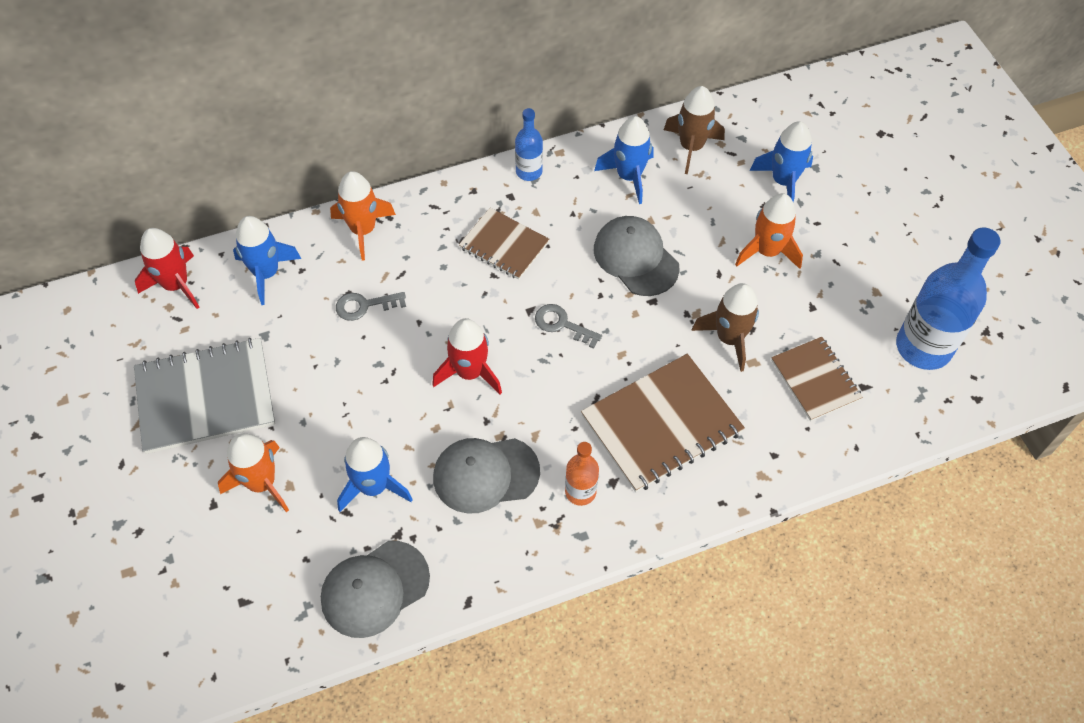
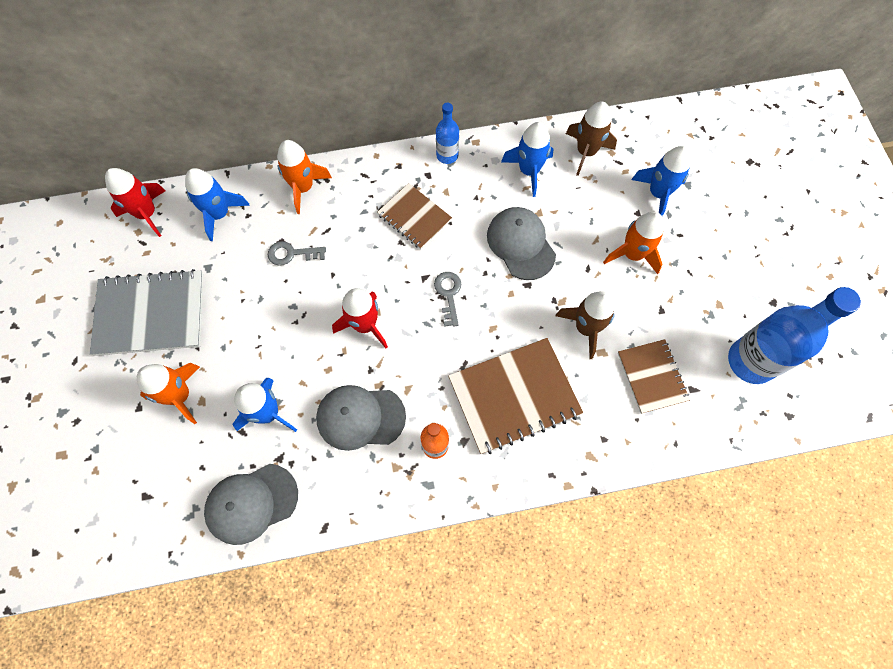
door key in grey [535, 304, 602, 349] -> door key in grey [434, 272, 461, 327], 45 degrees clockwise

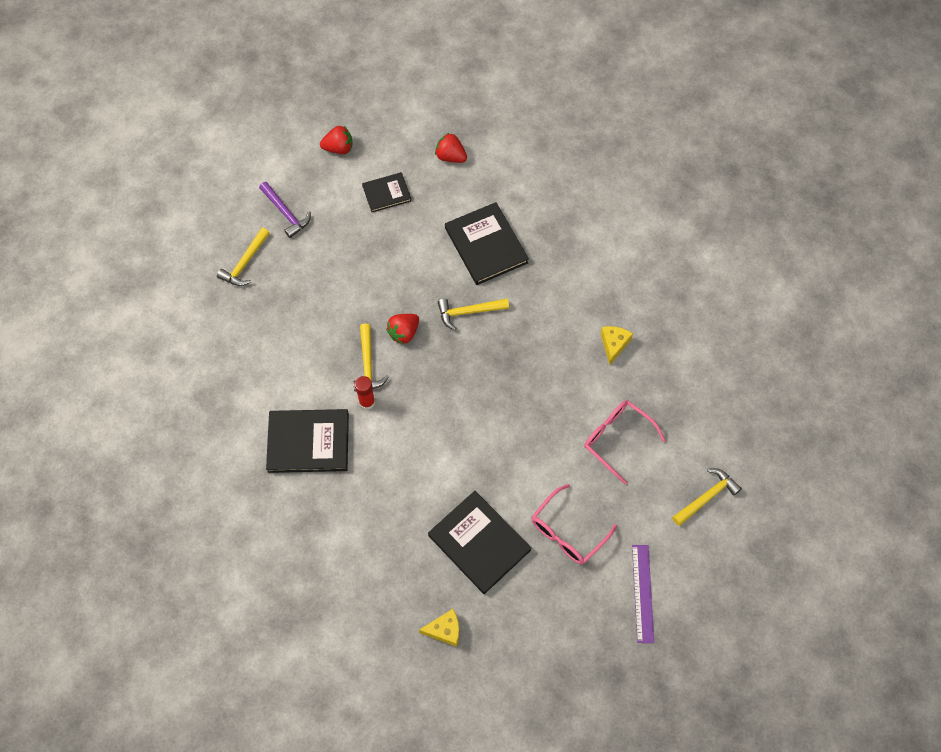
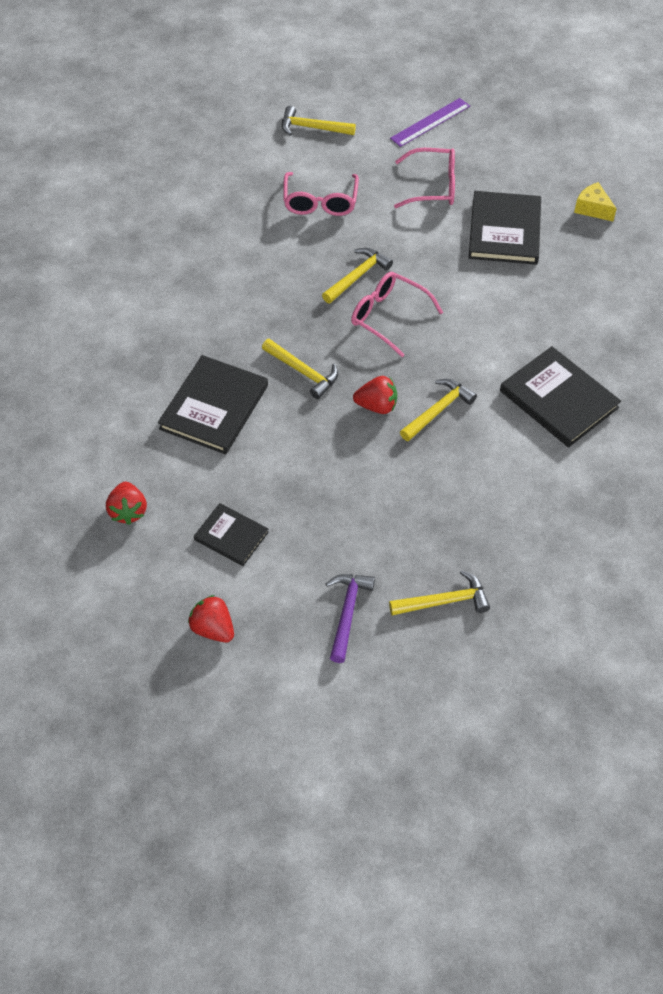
glue stick in crimson [355, 376, 375, 410] -> none
piece of cheese in golden [601, 326, 633, 365] -> none
none -> hammer in golden [322, 248, 393, 303]
none -> eyeglasses in pink [351, 272, 443, 357]

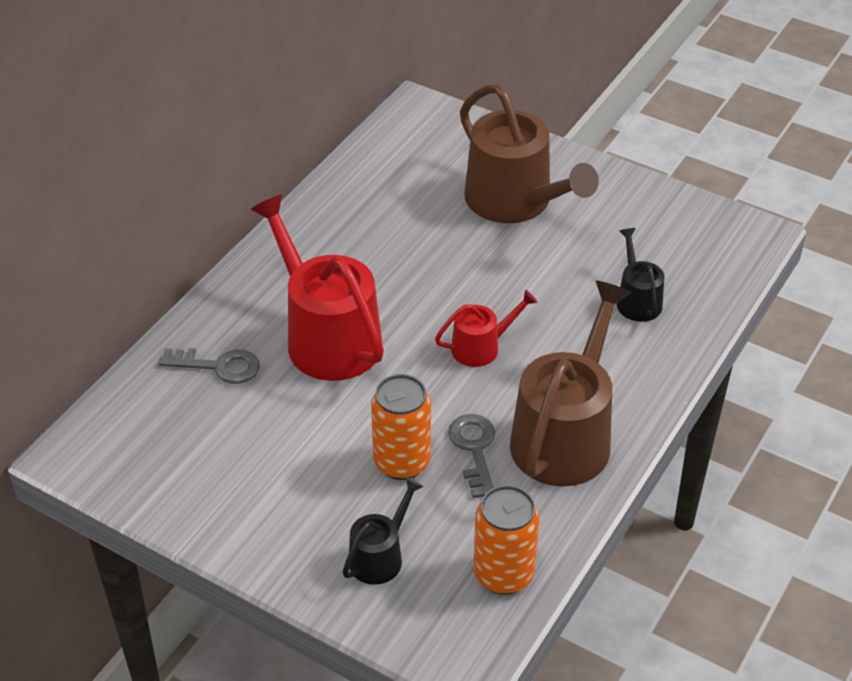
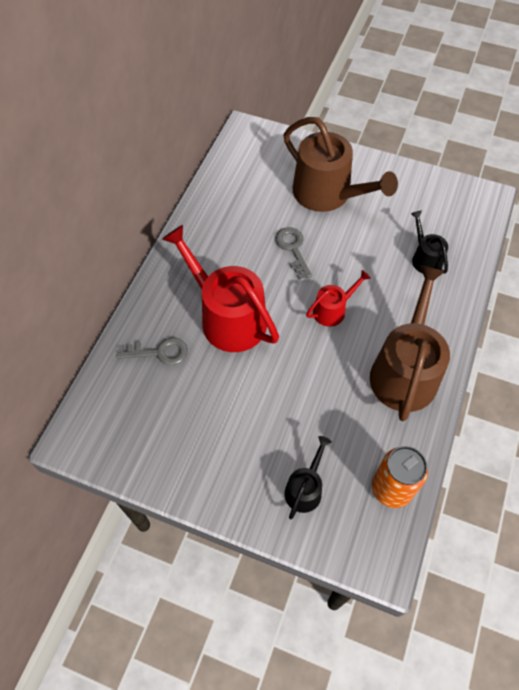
can in orange-coloured [371, 374, 431, 480] -> none
door key in grey [448, 414, 495, 498] -> door key in grey [275, 227, 312, 279], move

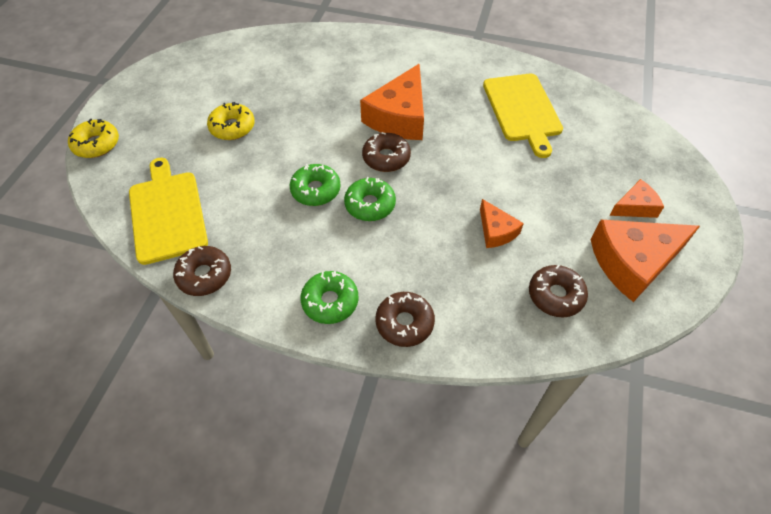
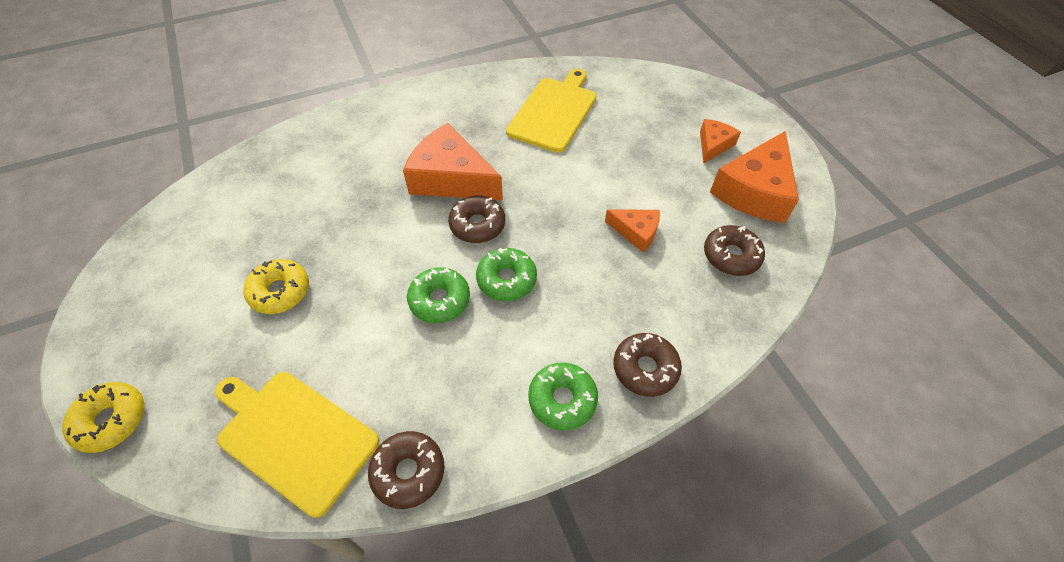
piece of cheese in orange-coloured [360, 64, 424, 140] -> piece of cheese in orange-coloured [403, 123, 503, 200], 135 degrees clockwise
cutting board in golden [483, 74, 563, 158] -> cutting board in golden [506, 69, 596, 153], 105 degrees counterclockwise

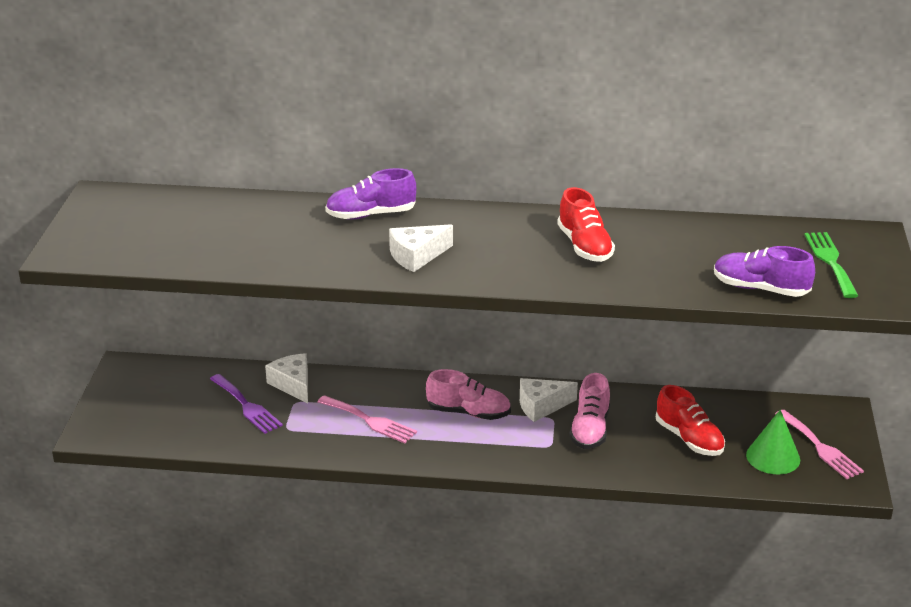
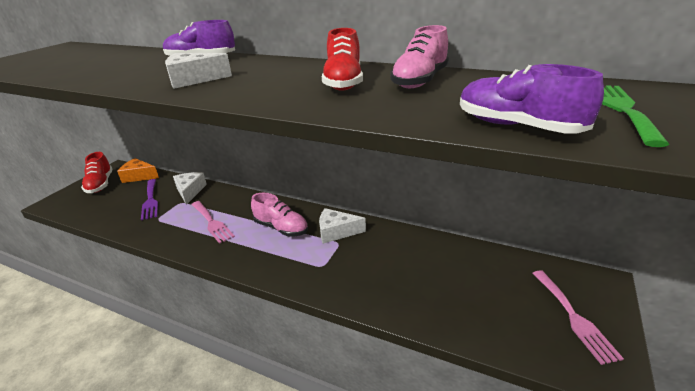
cone shape in green [746, 410, 800, 474] -> none
none -> piece of cheese in orange-coloured [117, 158, 159, 183]
sneaker in pink [569, 373, 610, 449] -> sneaker in pink [390, 25, 449, 88], move
sneaker in crimson [656, 385, 725, 456] -> sneaker in crimson [81, 152, 112, 193], move

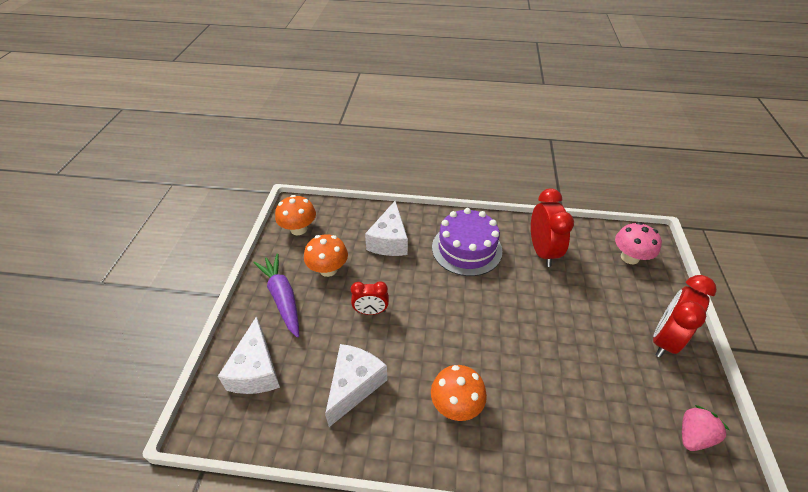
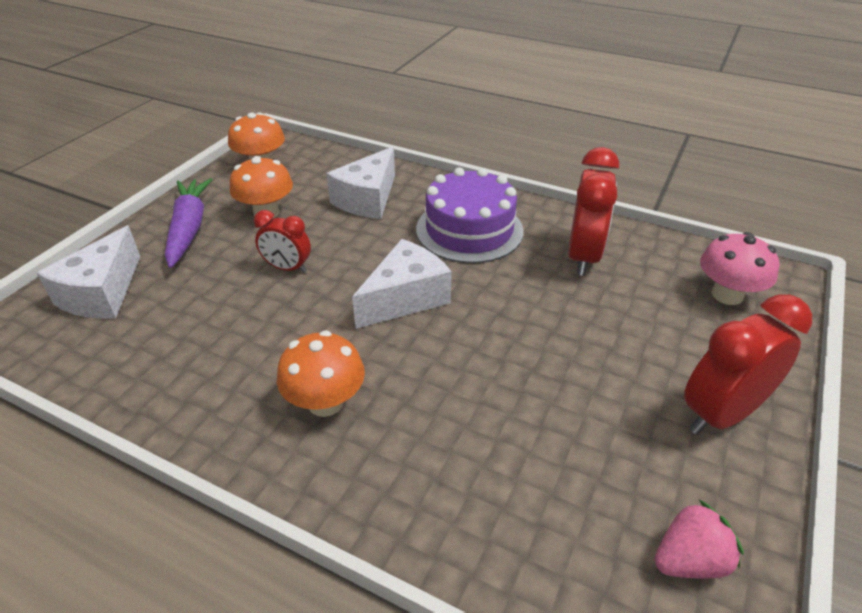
piece of cheese in white [325, 344, 387, 427] -> piece of cheese in white [352, 239, 452, 329], move

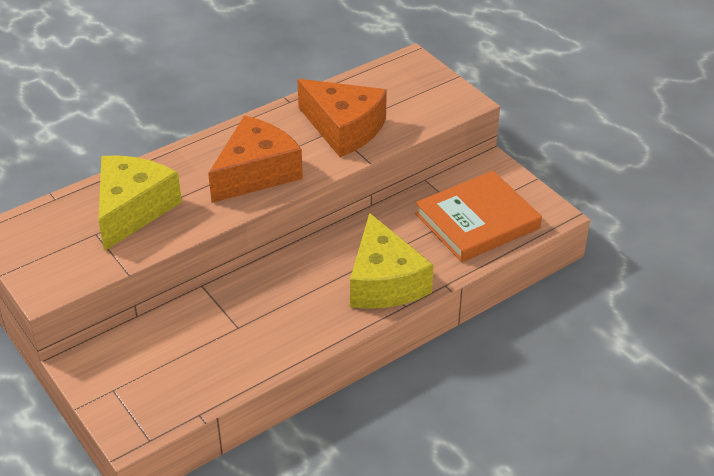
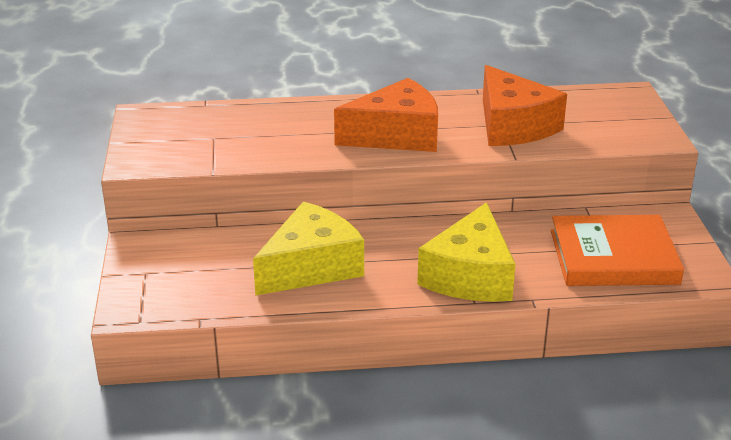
piece of cheese in golden [99, 155, 182, 251] -> piece of cheese in golden [253, 202, 364, 296], move

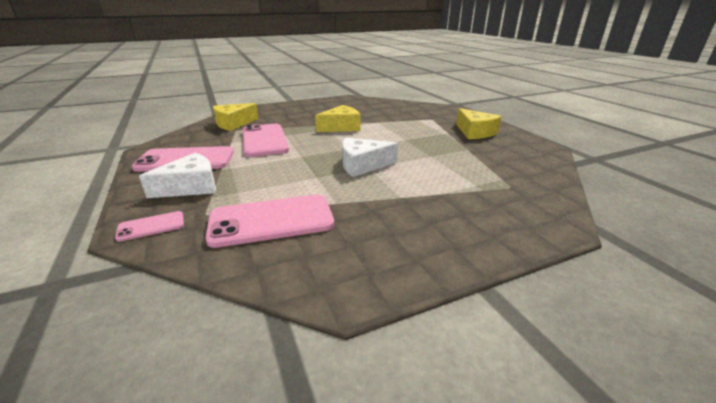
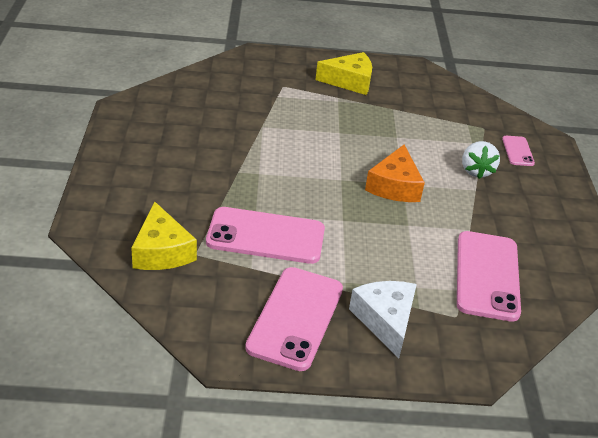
piece of cheese in golden [315, 105, 360, 132] -> none
none -> strawberry in white [462, 141, 500, 179]
mobile phone in pink [115, 211, 184, 242] -> mobile phone in pink [502, 136, 535, 166], move
piece of cheese in white [342, 138, 398, 177] -> piece of cheese in orange-coloured [365, 144, 425, 202]

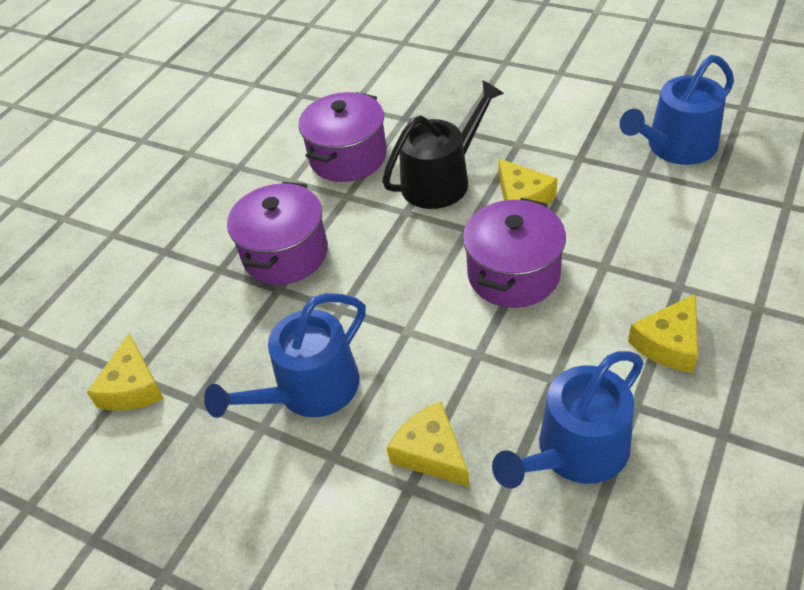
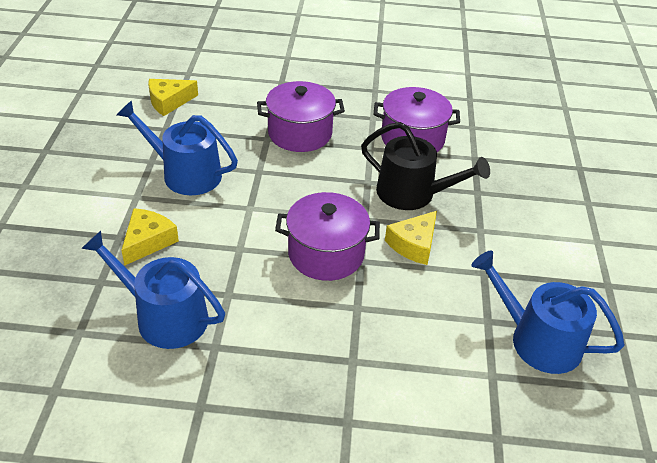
piece of cheese in golden [628, 294, 698, 373] -> none

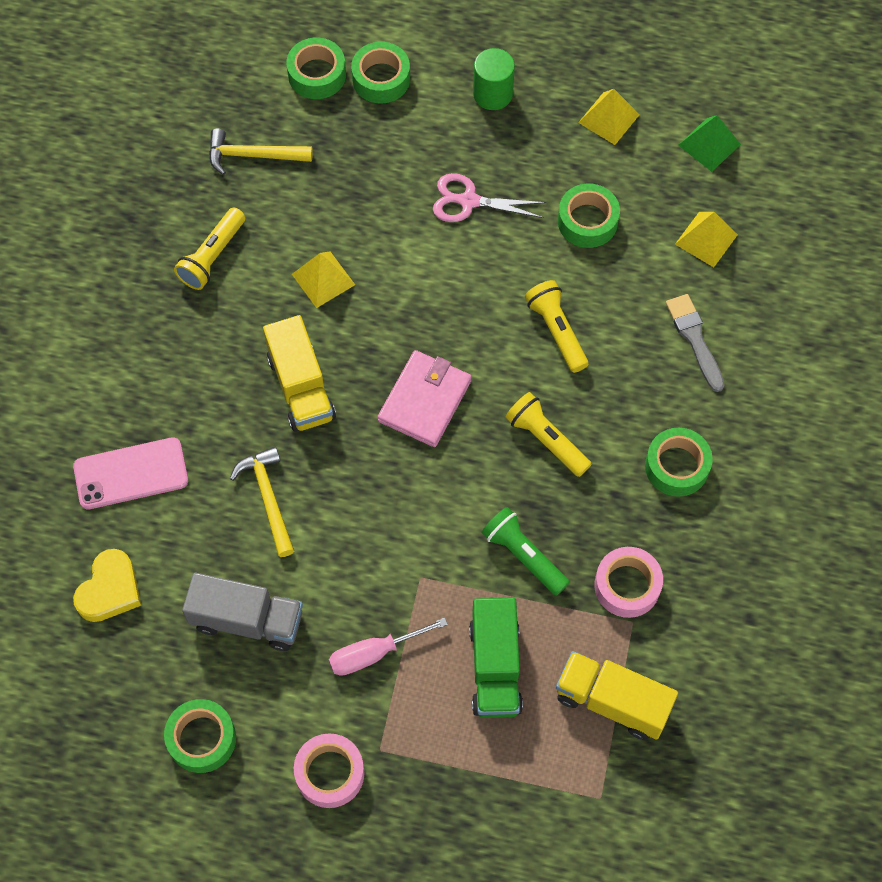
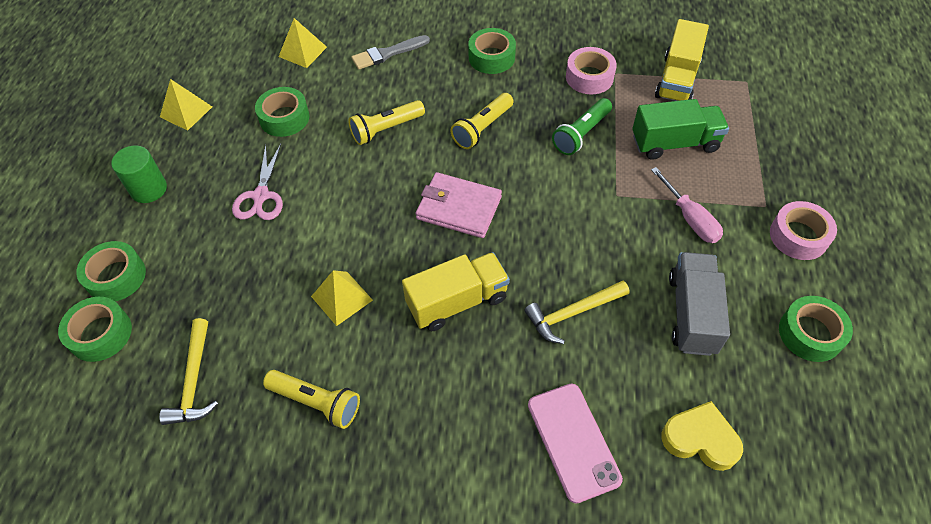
pyramid in green [678, 115, 741, 172] -> none

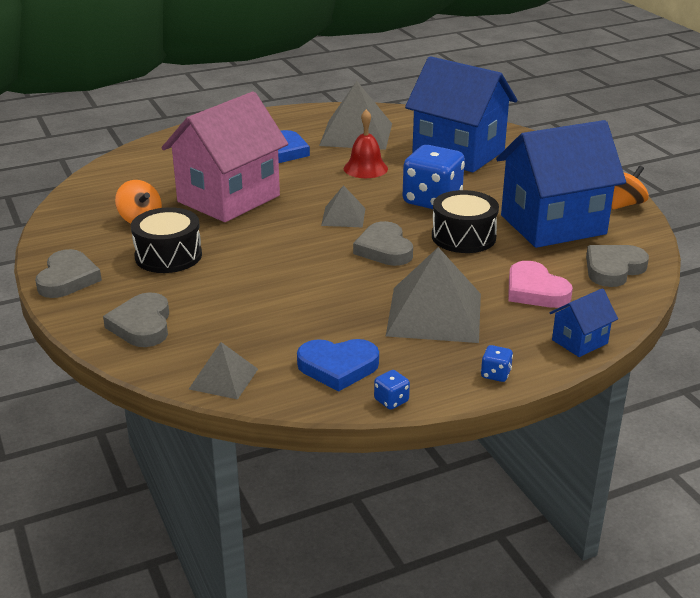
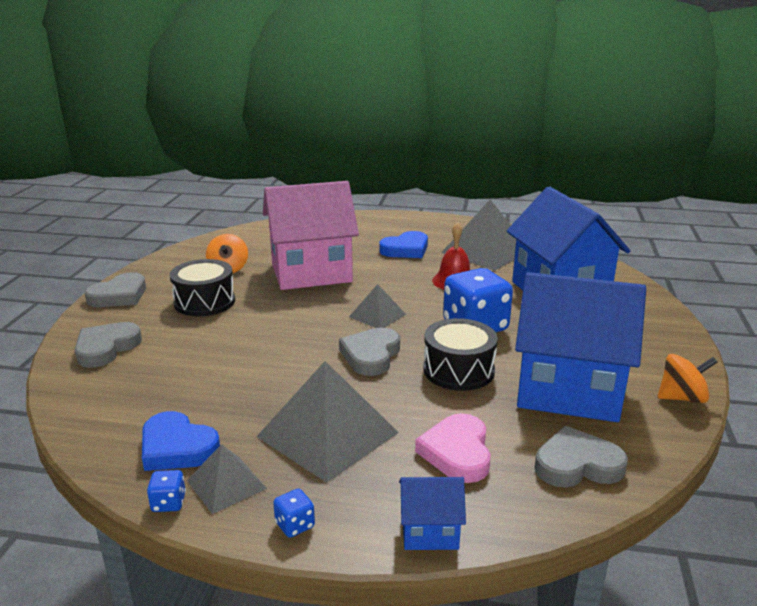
pyramid in grey [189, 342, 258, 400] -> pyramid in grey [187, 444, 267, 514], move

